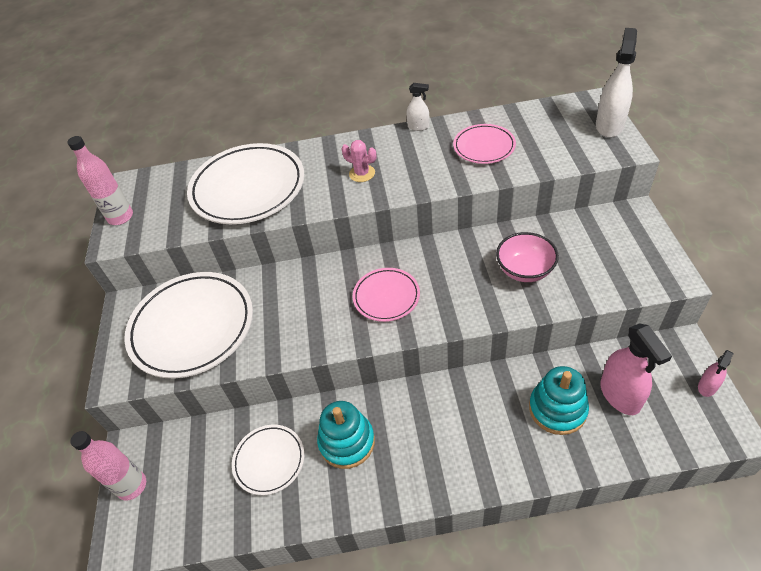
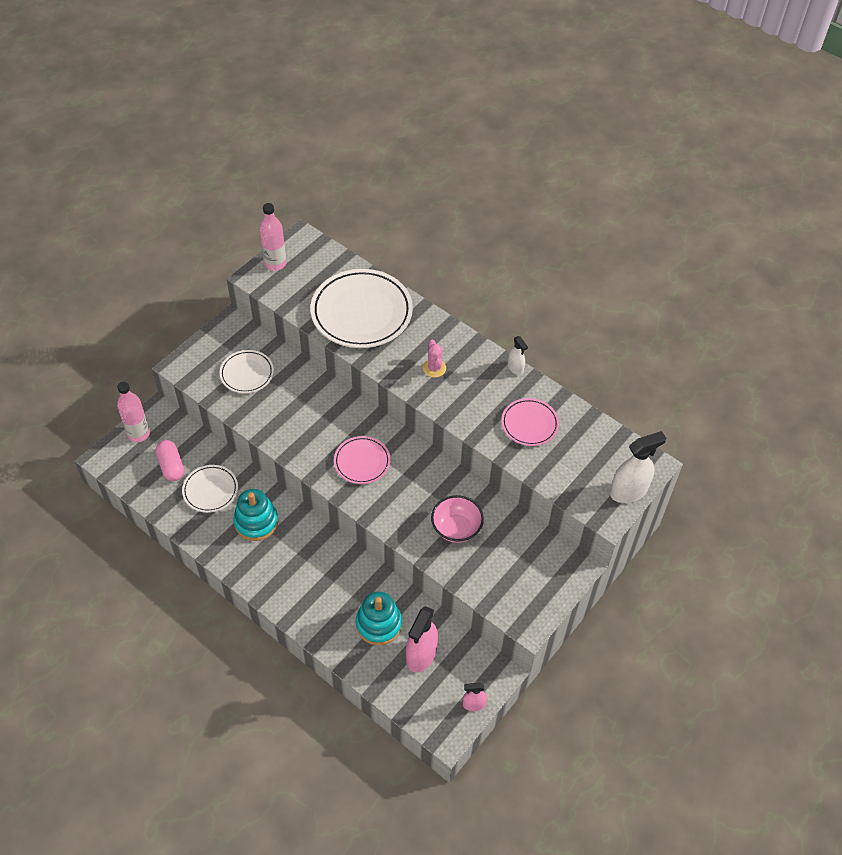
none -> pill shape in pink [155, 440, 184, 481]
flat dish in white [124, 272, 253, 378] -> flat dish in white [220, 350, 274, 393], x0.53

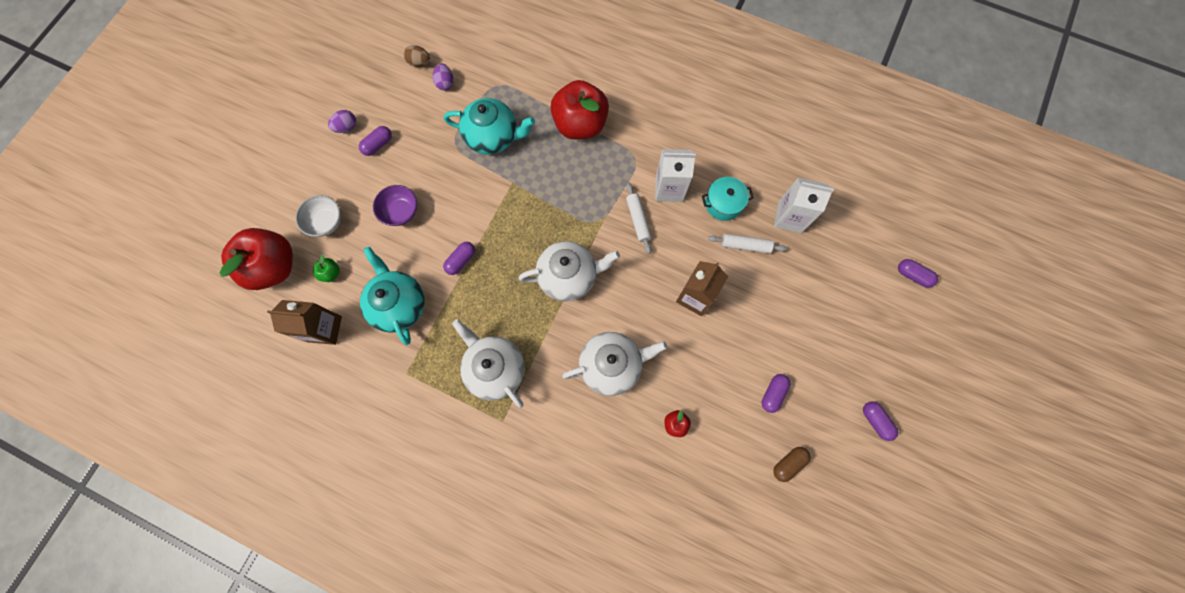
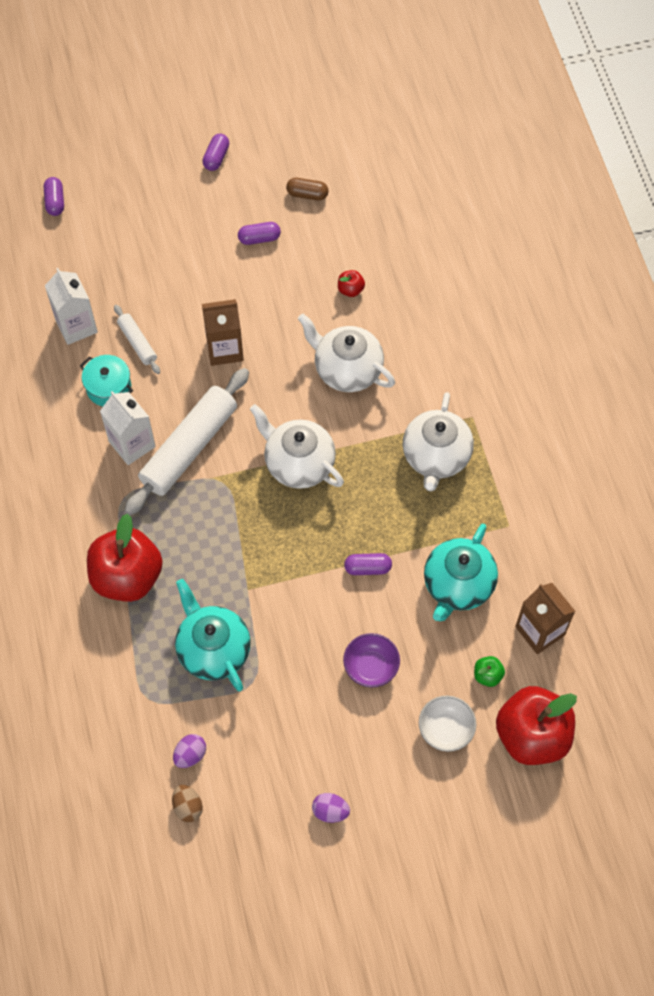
pill shape in violet [359, 126, 392, 156] -> none
dough roller in white [626, 183, 652, 254] -> dough roller in white [125, 368, 249, 515], x2.07

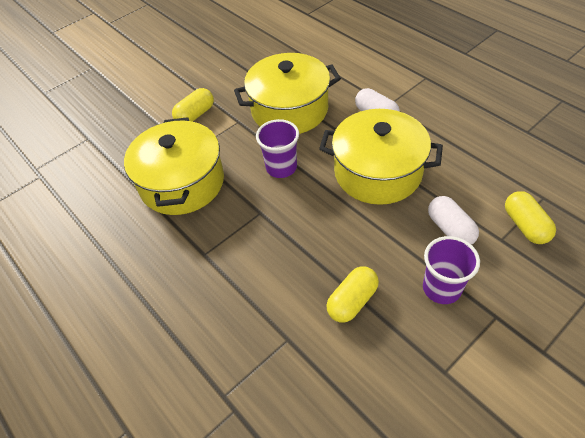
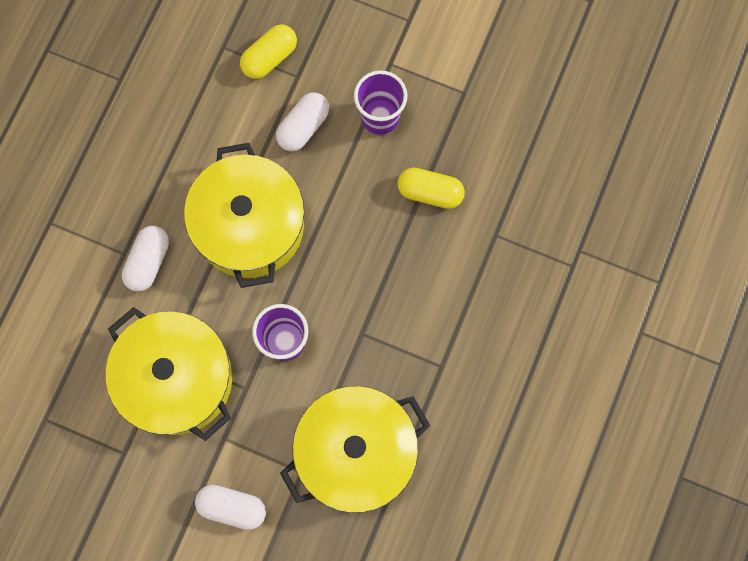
pill shape in golden [172, 88, 214, 122] -> pill shape in white [195, 485, 266, 530]

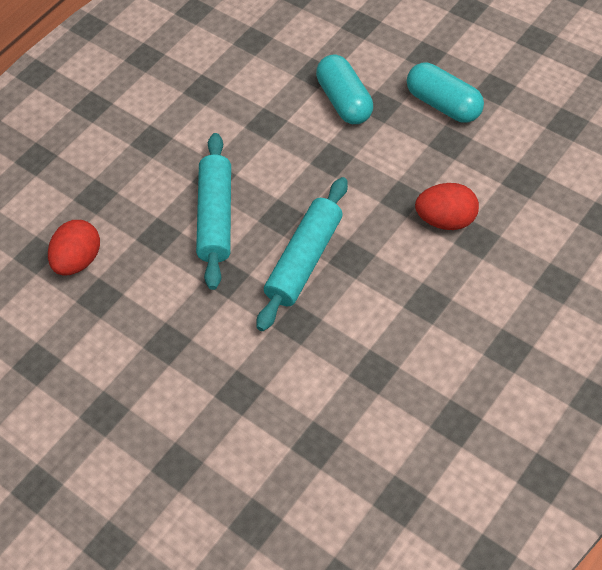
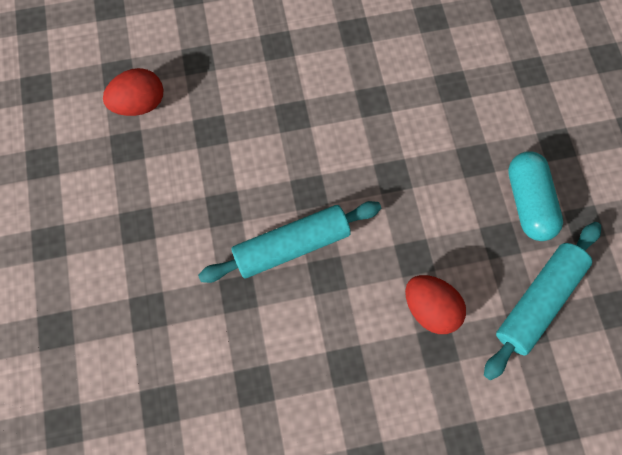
pill shape in teal [316, 55, 373, 124] -> none
dough roller in teal [196, 133, 231, 290] -> dough roller in teal [484, 222, 601, 380], move

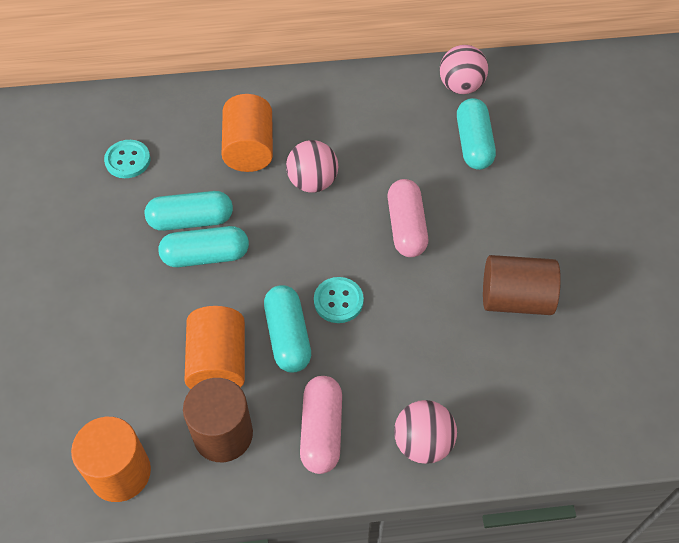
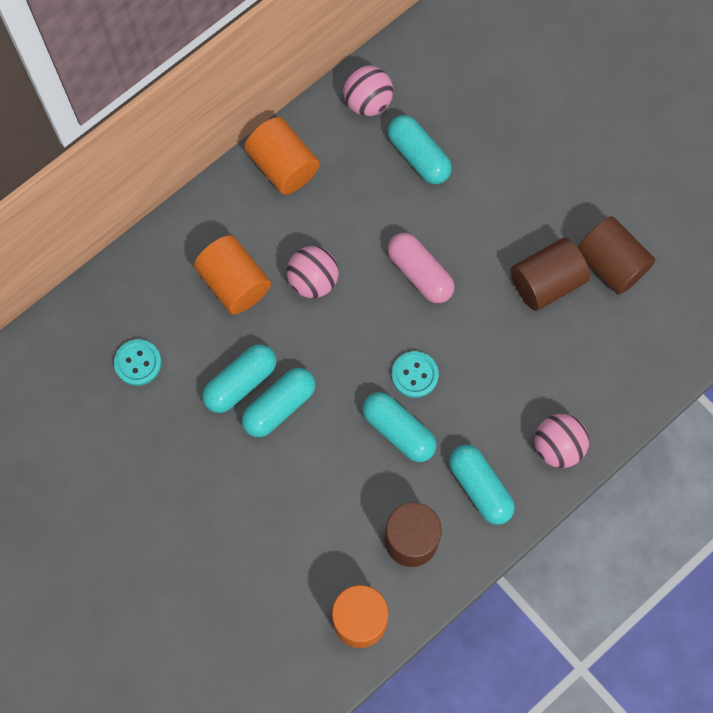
none -> cylinder in dark brown [578, 216, 655, 295]
cylinder in orange-coloured [184, 306, 245, 389] -> cylinder in orange-coloured [244, 117, 320, 195], move
pill shape in pink [300, 376, 342, 474] -> pill shape in teal [449, 445, 515, 525]

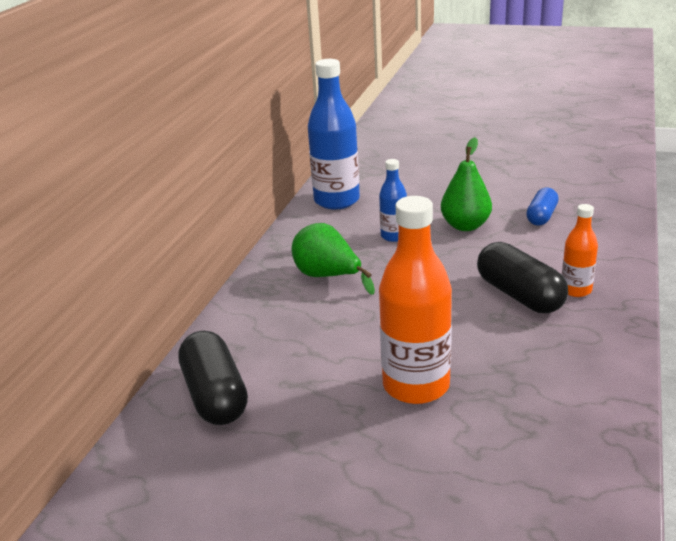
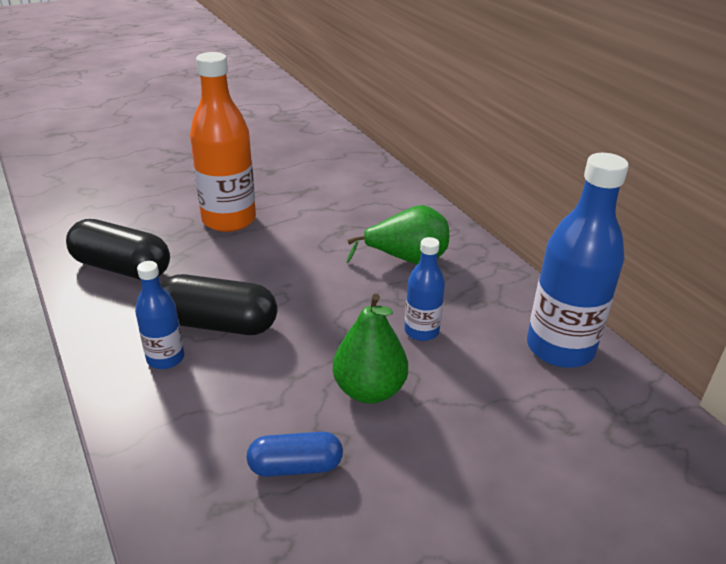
pill shape in ebony [178, 330, 248, 425] -> pill shape in ebony [66, 219, 170, 280], move
drink bottle in orange-coloured [562, 204, 598, 297] -> drink bottle in blue [135, 261, 184, 369]
pill shape in blue [526, 188, 559, 225] -> pill shape in blue [246, 432, 343, 477], 75 degrees counterclockwise

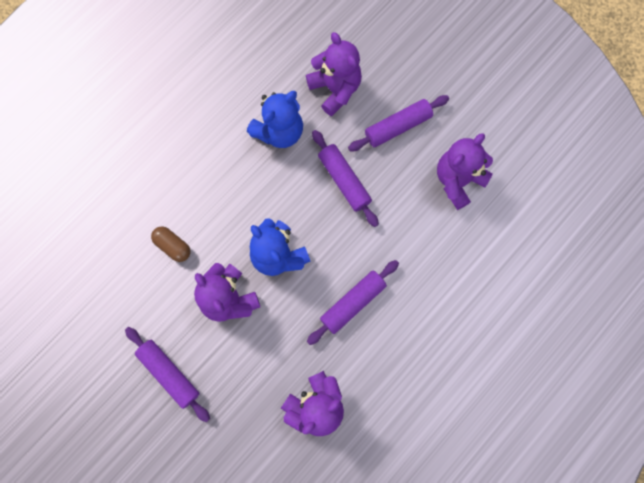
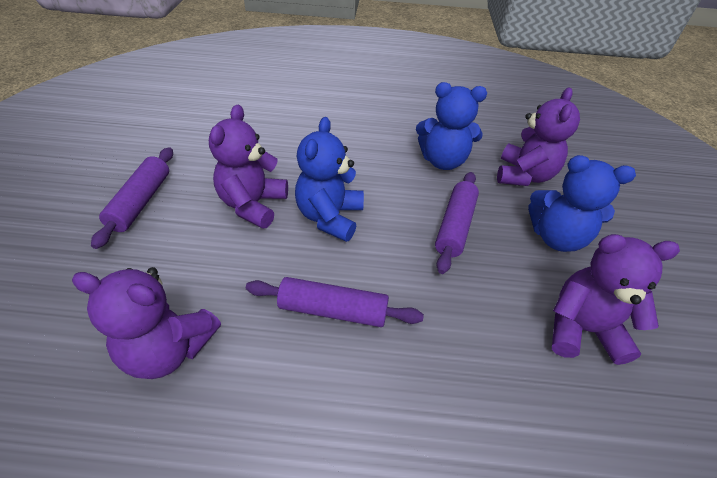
pill shape in dark brown [151, 226, 191, 262] -> none
dough roller in violet [348, 95, 449, 151] -> stuffed bear in blue [528, 155, 636, 252]

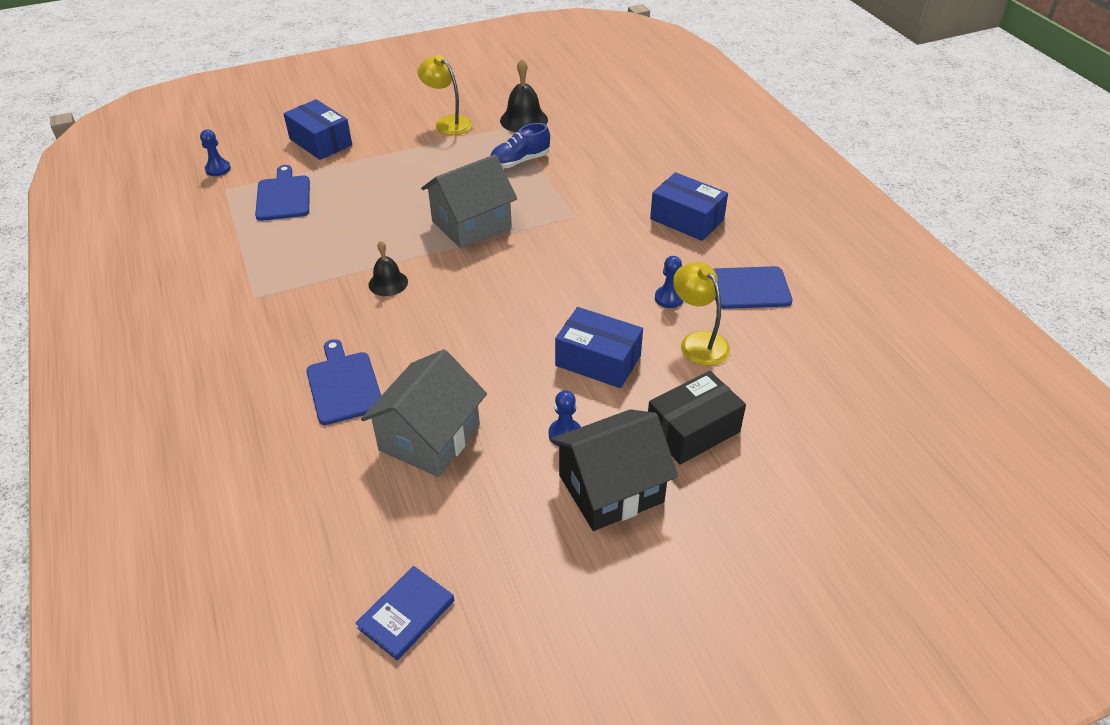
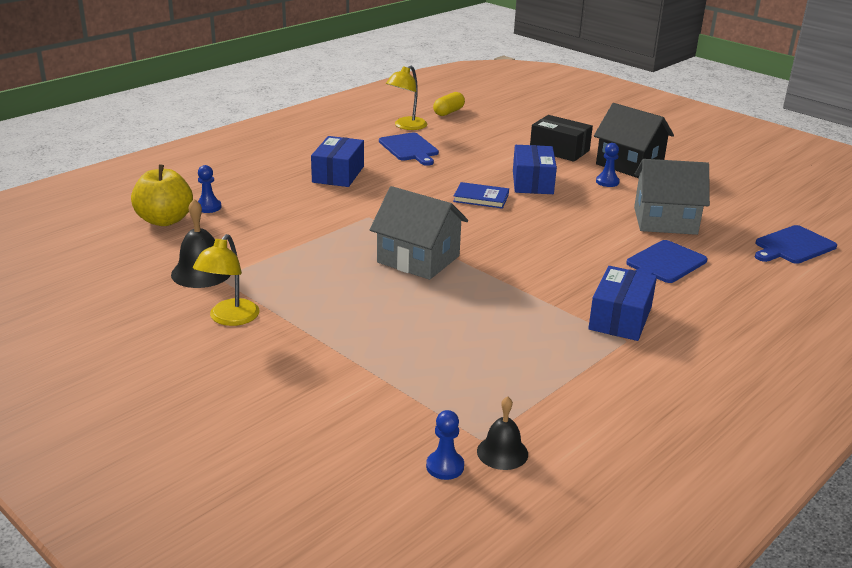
sneaker in blue [490, 123, 550, 168] -> none
none -> apple in golden [131, 164, 193, 226]
none -> pill shape in golden [433, 92, 465, 116]
cutting board in blue [255, 165, 310, 221] -> cutting board in blue [755, 225, 837, 264], move
parcel in blue [283, 99, 352, 160] -> parcel in blue [588, 266, 657, 341], move
hardcover in blue [356, 566, 454, 661] -> hardcover in blue [453, 182, 509, 209], move
bell in ebony [368, 241, 408, 296] -> bell in ebony [477, 396, 528, 470], move
chess pawn in blue [655, 256, 683, 308] -> chess pawn in blue [198, 165, 222, 213], move
lamp in golden [673, 262, 730, 366] -> lamp in golden [386, 66, 427, 130], move

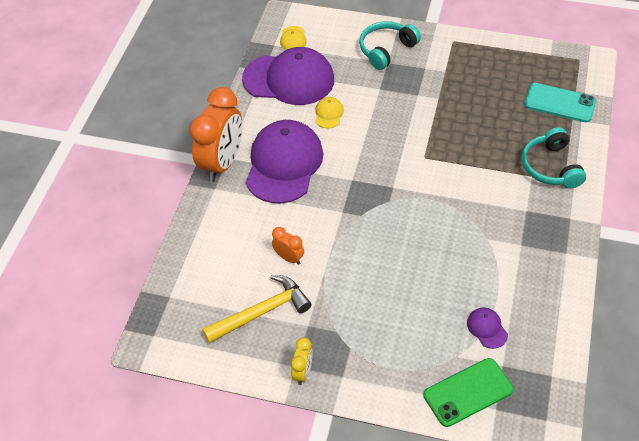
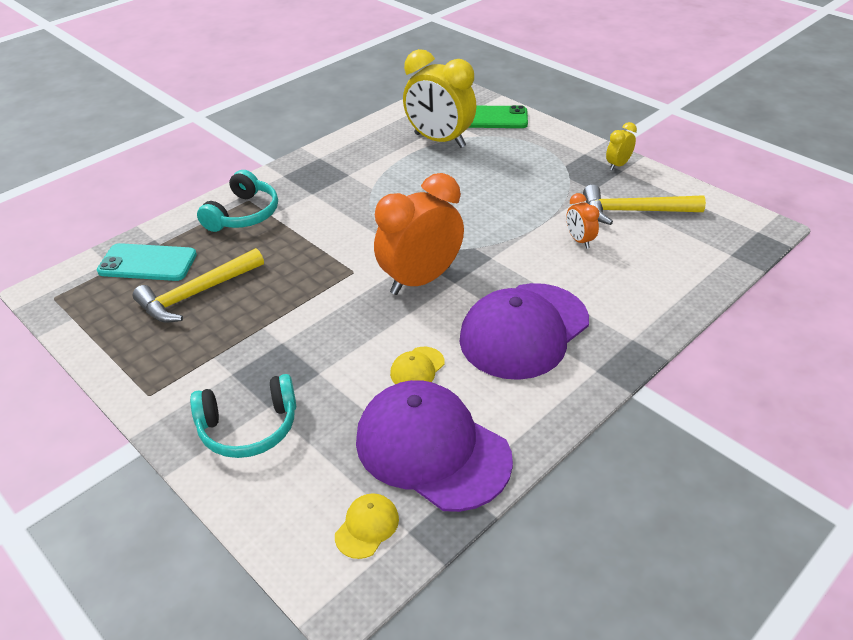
none -> hammer in golden [133, 248, 264, 323]
bedside clock in orange-coloured [190, 87, 242, 182] -> bedside clock in orange-coloured [374, 173, 464, 295], move
baseball cap in violet [467, 307, 508, 349] -> bedside clock in golden [403, 49, 476, 148]
mobile phone in teal [524, 83, 596, 123] -> mobile phone in teal [97, 243, 197, 281], 45 degrees counterclockwise

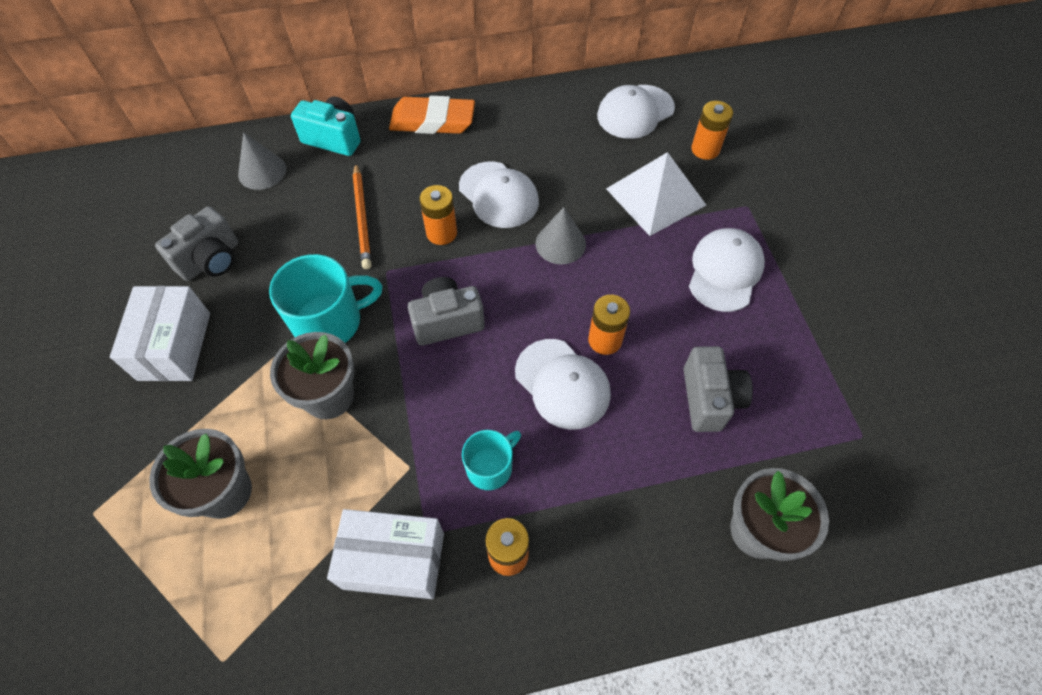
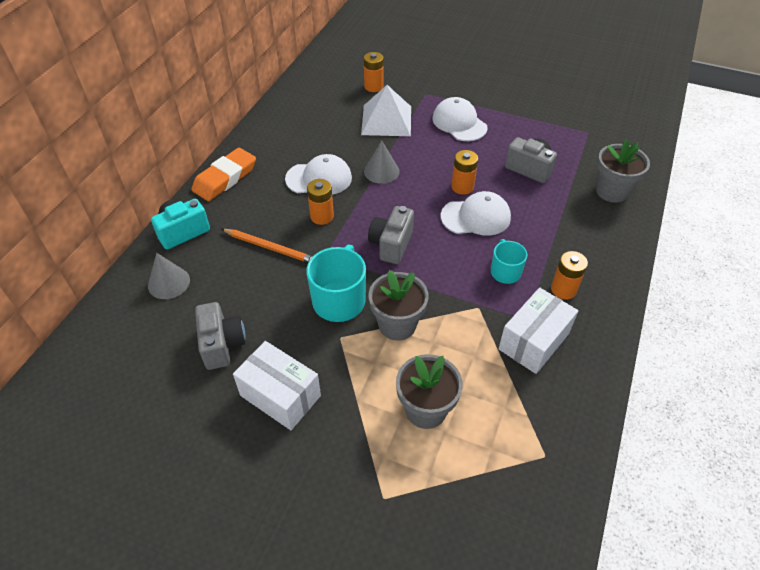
baseball cap in white [597, 85, 675, 139] -> none

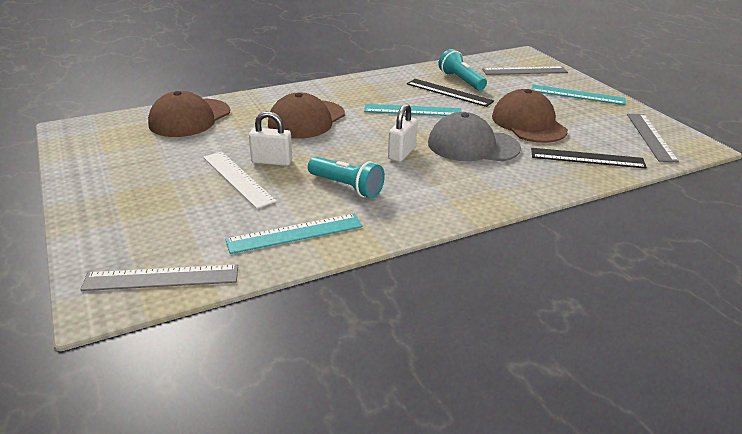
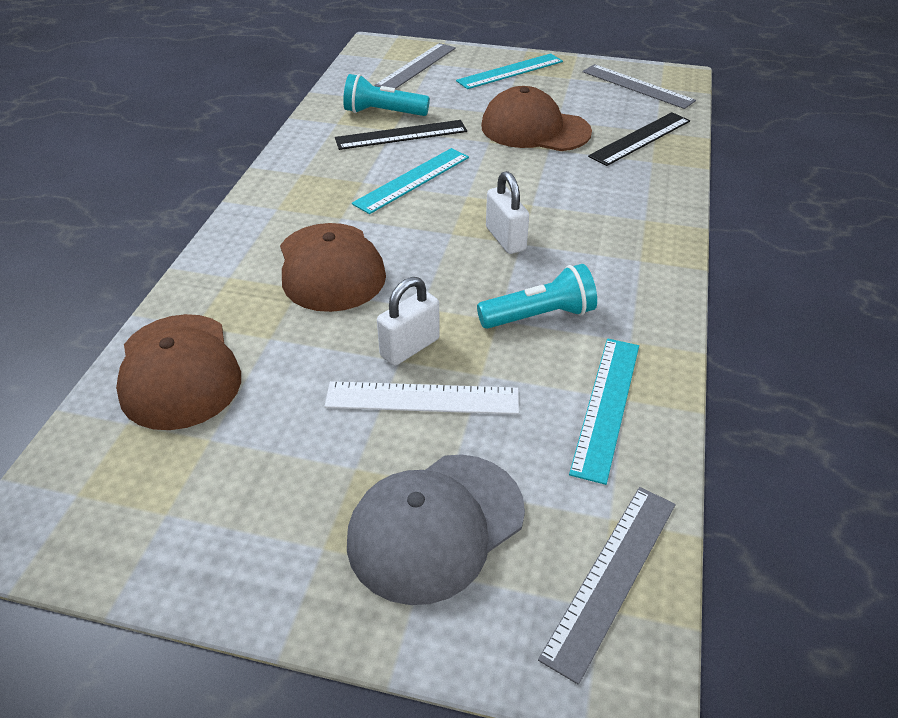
baseball cap in grey [428, 112, 521, 161] -> baseball cap in grey [347, 454, 525, 605], move

